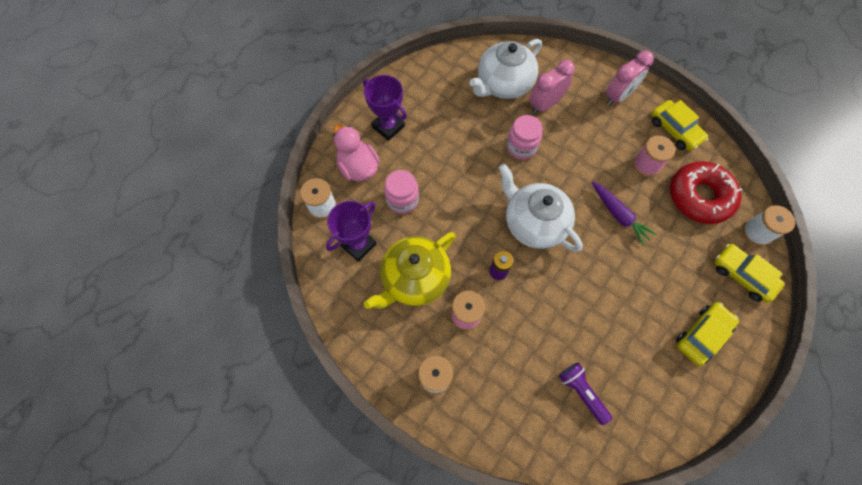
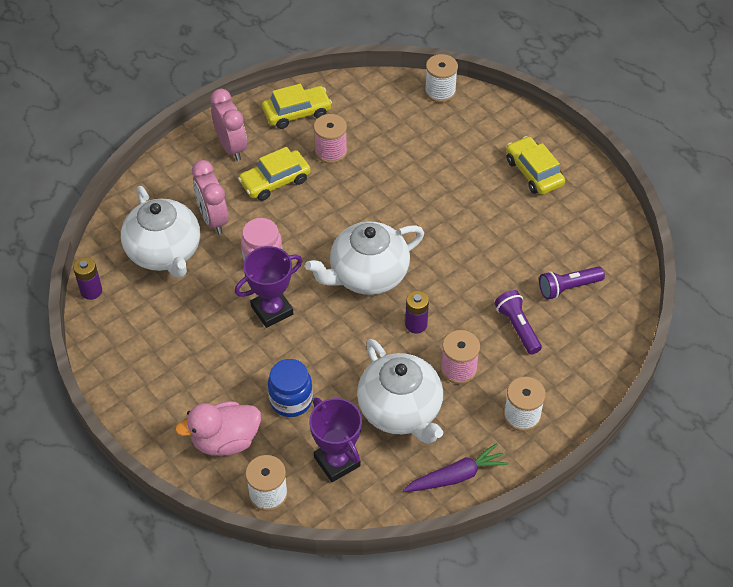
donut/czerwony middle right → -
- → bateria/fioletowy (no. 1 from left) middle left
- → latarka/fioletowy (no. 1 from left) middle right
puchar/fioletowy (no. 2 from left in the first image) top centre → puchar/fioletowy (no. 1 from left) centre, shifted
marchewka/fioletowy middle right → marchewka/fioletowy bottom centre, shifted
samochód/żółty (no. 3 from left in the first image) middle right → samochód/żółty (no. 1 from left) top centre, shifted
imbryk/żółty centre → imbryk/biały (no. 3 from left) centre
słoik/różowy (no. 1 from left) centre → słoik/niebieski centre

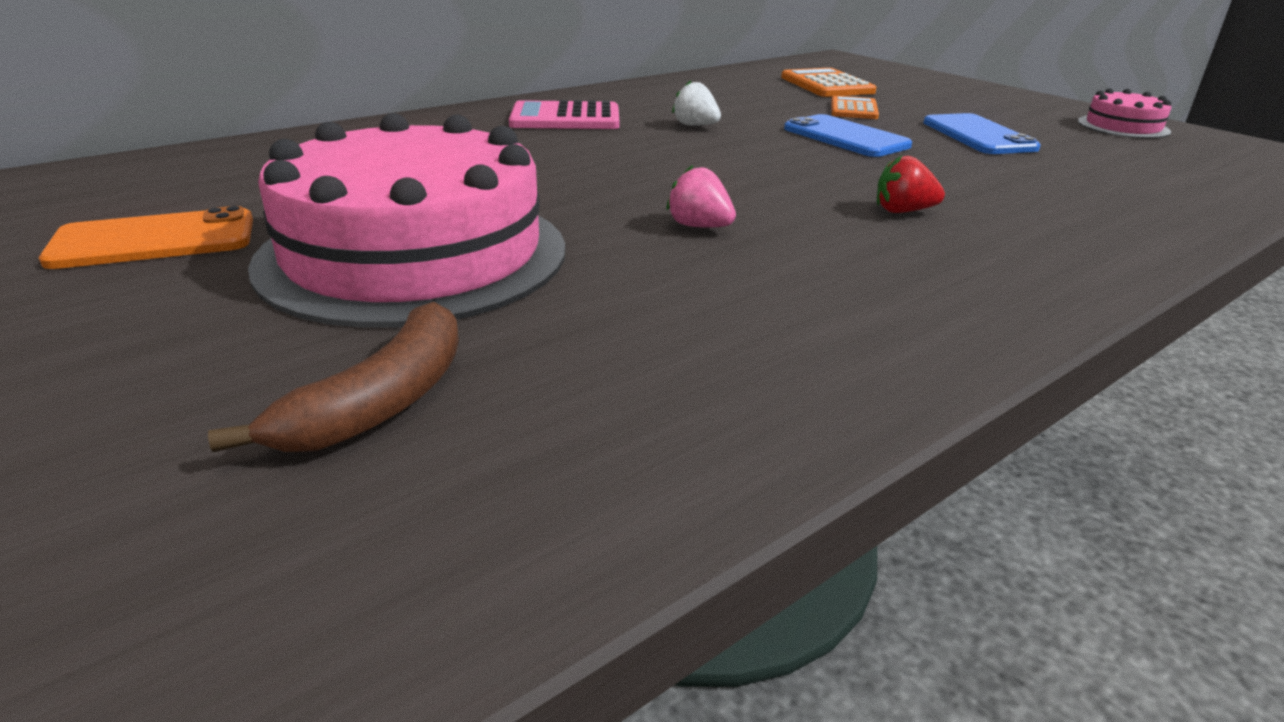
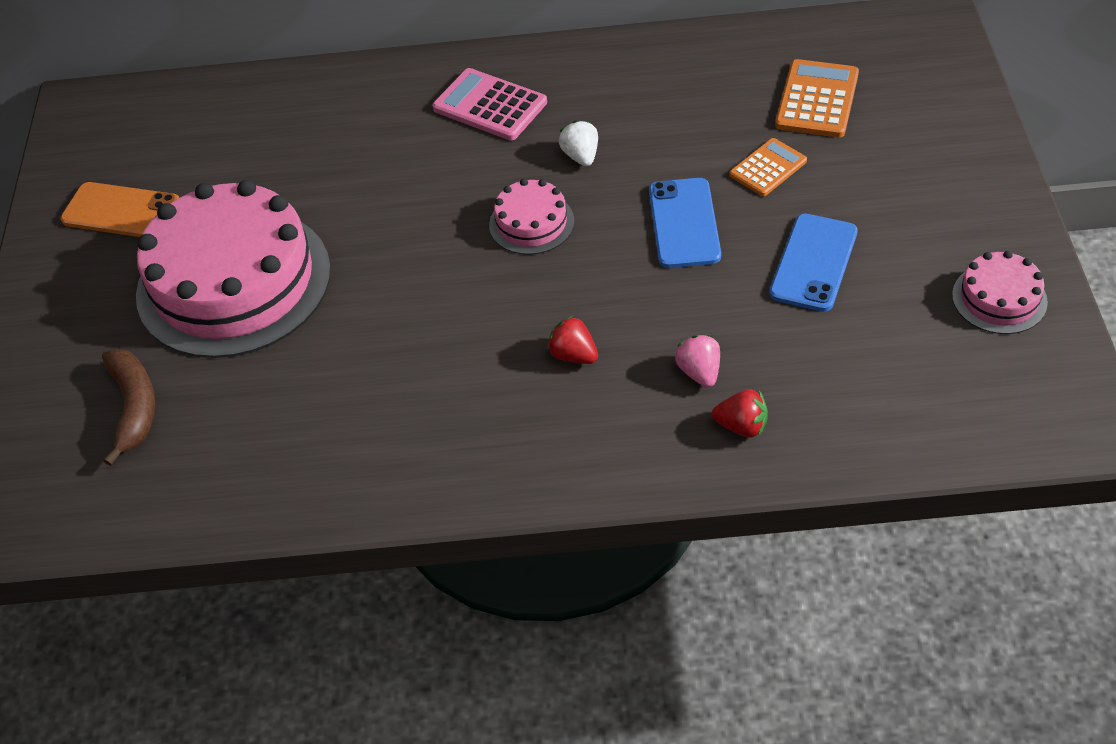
- → tort/różowy (no. 2 from left) top centre
- → truskawka/czerwony (no. 2 from left) centre
truskawka/różowy top centre → truskawka/różowy centre, shifted
banan/brązowy middle left, 75 degrees counterclockwise

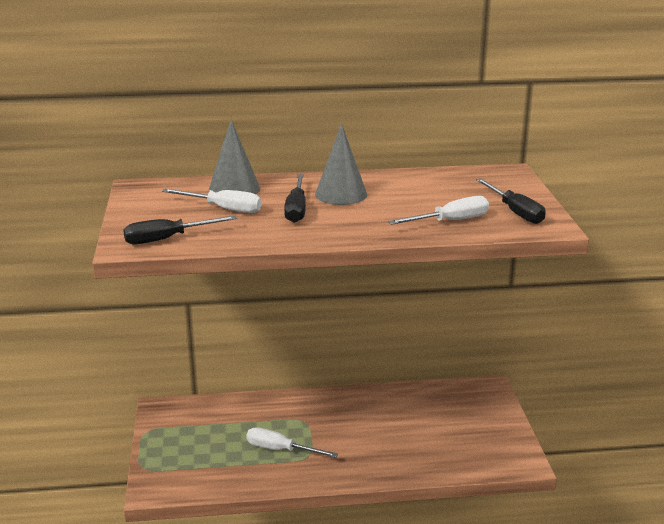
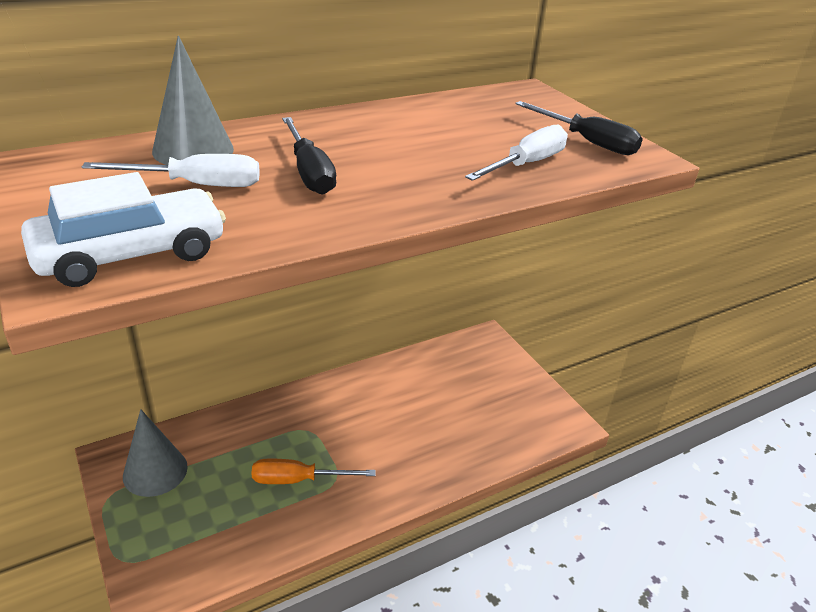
stożek/szary (no. 2 from left in the first image) top centre → stożek/szary (no. 1 from left) bottom left, shifted
śrubokręt/czarny (no. 1 from left) middle left → samochód/biały middle left
śrubokręt/biały (no. 2 from left) bottom centre → śrubokręt/pomarańczowy bottom centre

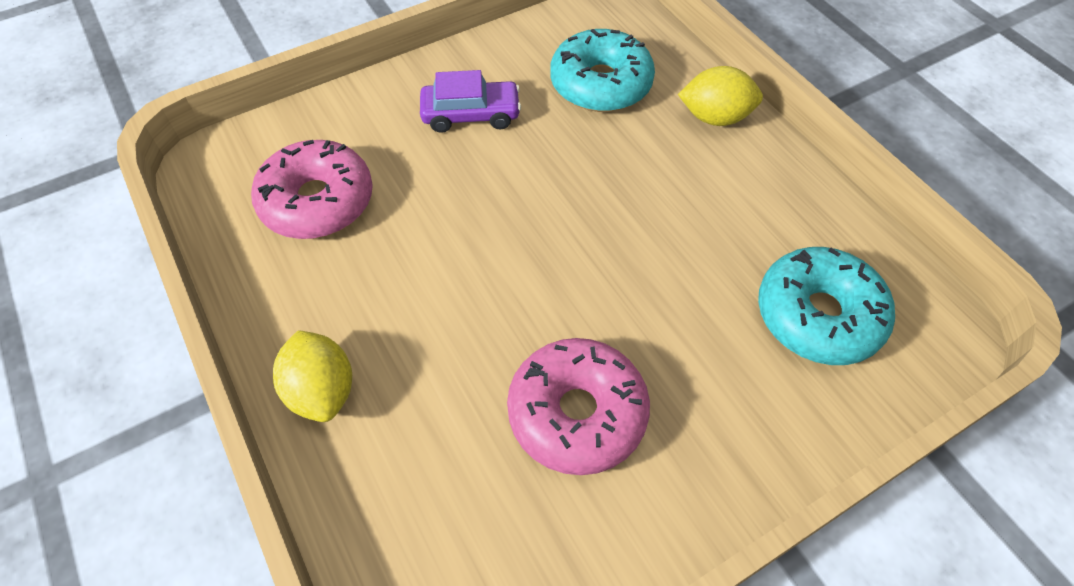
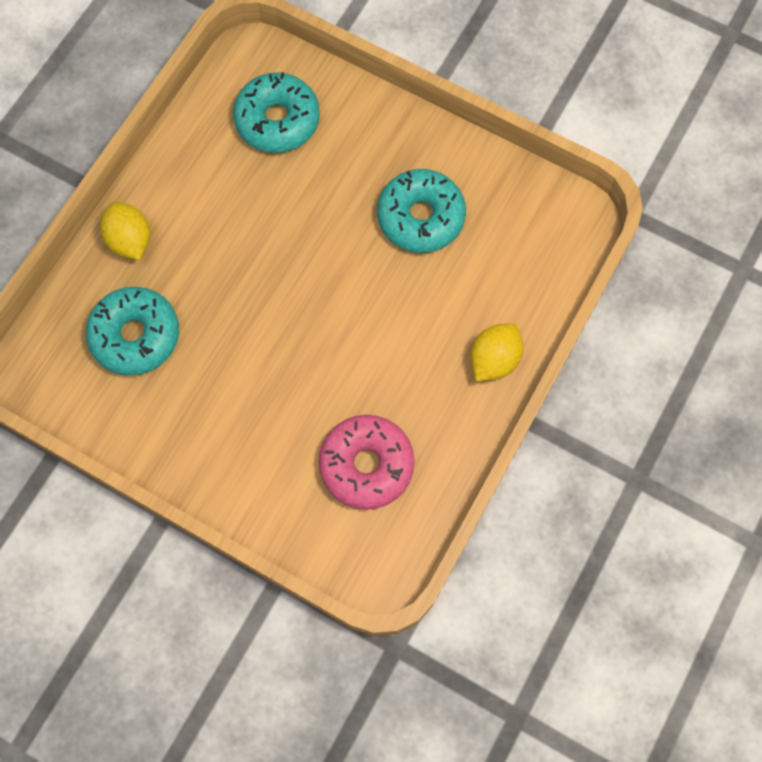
samochód/fioletowy top centre → -
donut/różowy (no. 2 from left) bottom centre → donut/turkusowy (no. 3 from left) top centre

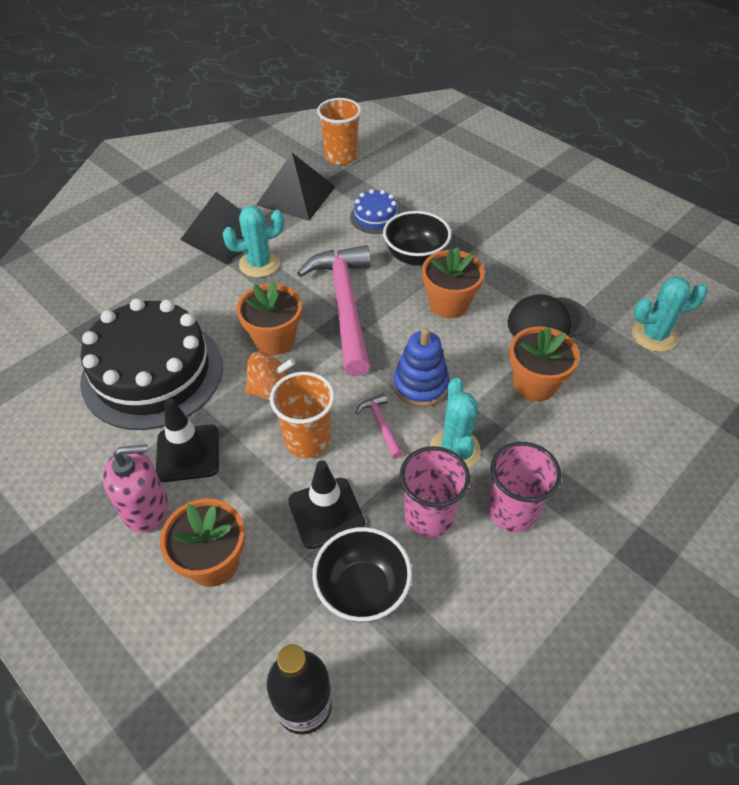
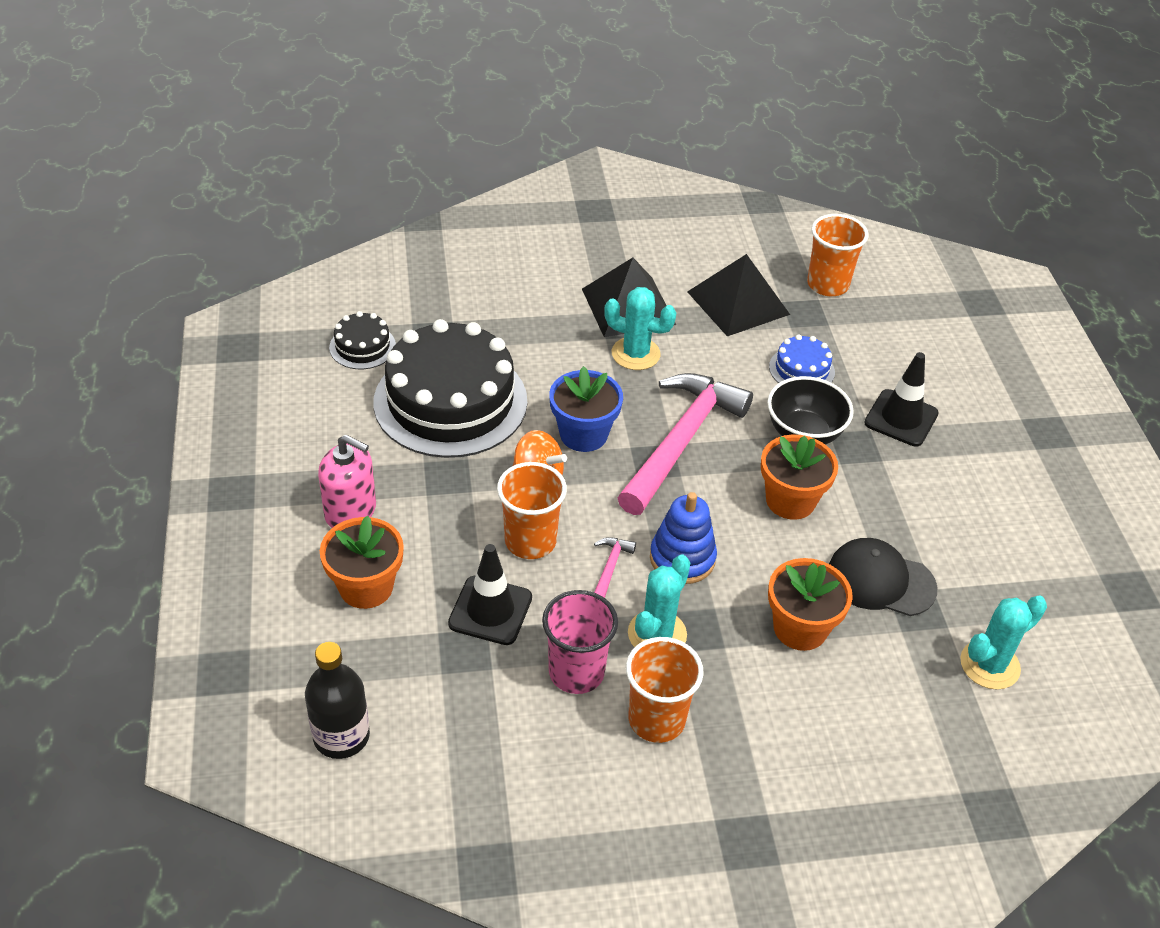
miska/czarny (no. 1 from left) bottom centre → -
- → tort/czarny (no. 1 from left) middle left
pachołek/czarny (no. 1 from left in the first image) middle left → pachołek/czarny (no. 2 from left) middle right, shifted
doniczka/pomarańczowy (no. 2 from left) centre → doniczka/niebieski centre
szklanka/różowy (no. 2 from left) middle right → szklanka/pomarańczowy (no. 2 from left) bottom centre
kaktus/turkusowy (no. 3 from left) middle right → kaktus/turkusowy (no. 3 from left) bottom right, 60 degrees counterclockwise

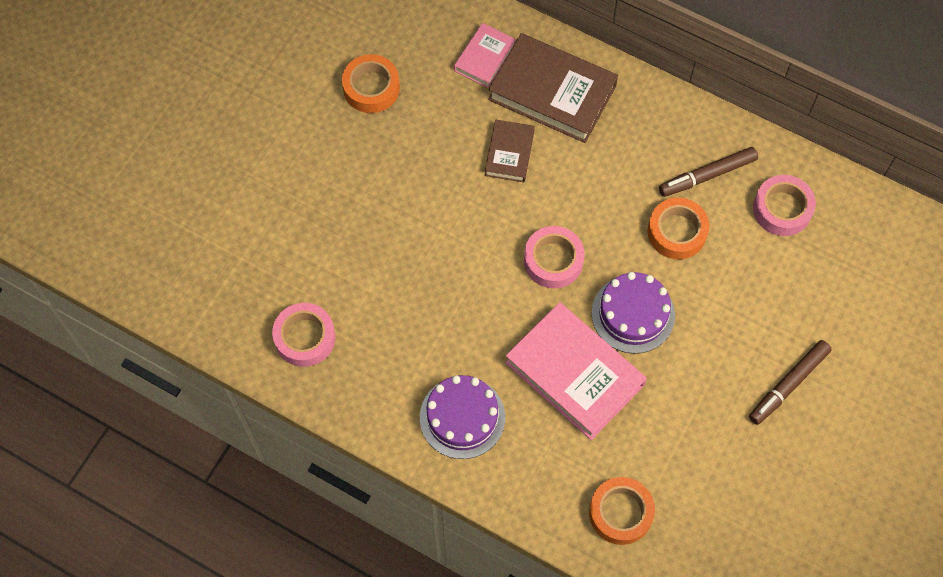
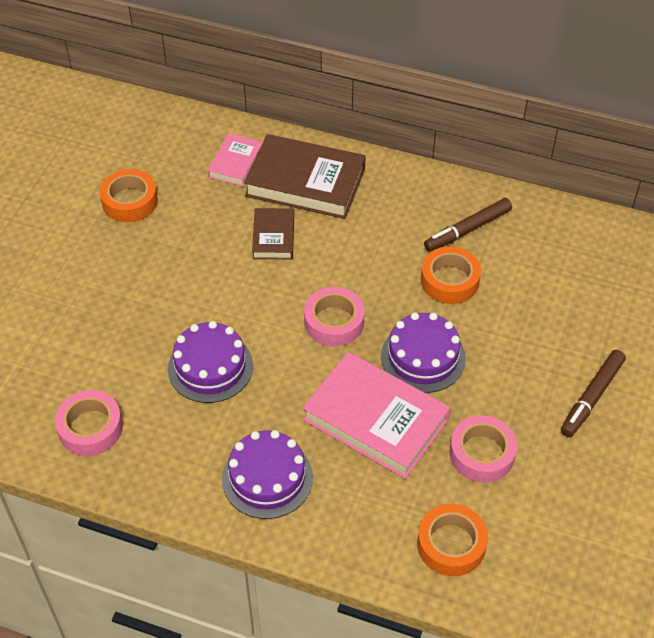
- → tort/fioletowy (no. 1 from left) middle left
taśma klejąca/różowy (no. 3 from left) middle right → taśma klejąca/różowy (no. 3 from left) bottom right, shifted

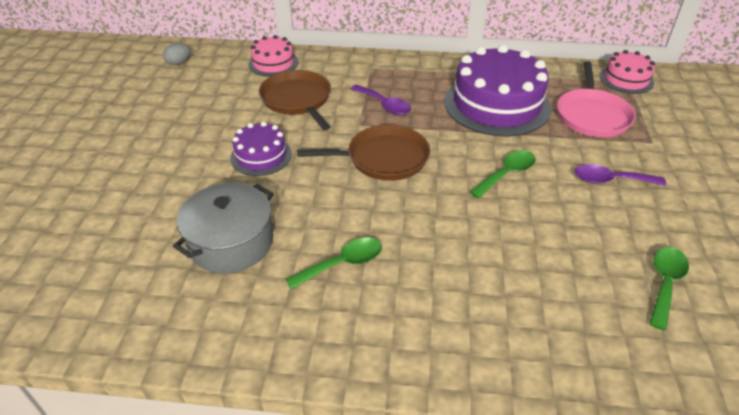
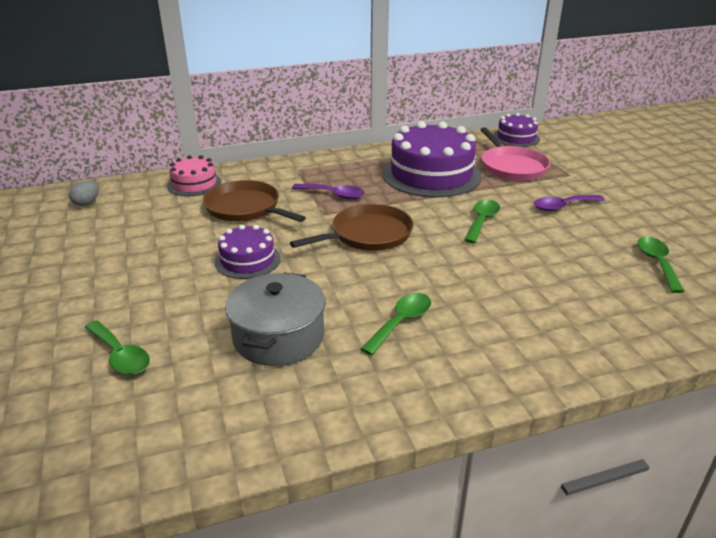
- → łyżka/zielony (no. 1 from left) middle left
tort/różowy (no. 2 from left) top right → tort/fioletowy (no. 3 from left) top right

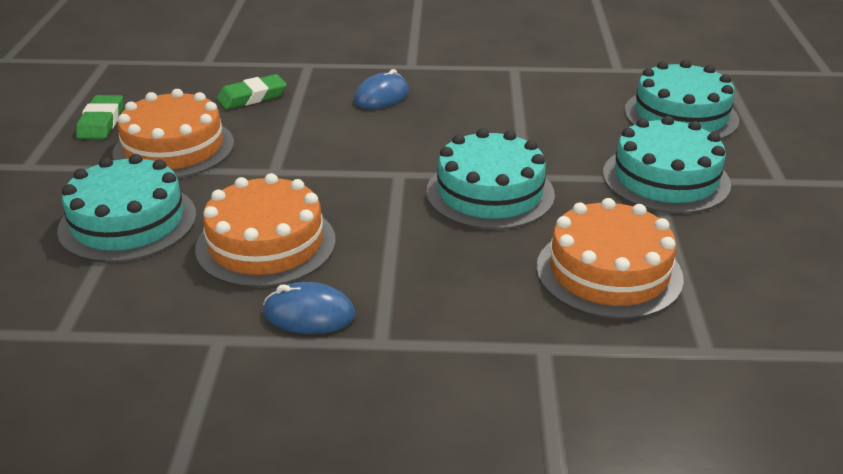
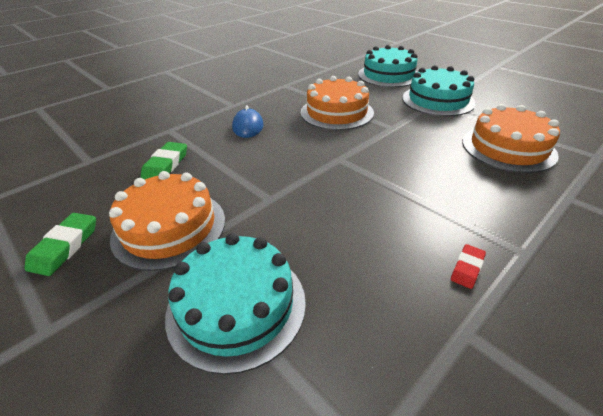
tort/turkusowy (no. 2 from left) centre → -
tort/pomarańczowy (no. 2 from left) middle left → tort/pomarańczowy (no. 2 from left) top centre, shifted
myszka/niebieski (no. 1 from left) centre → gumka do mazania/czerwony middle right
gumka do mazania/zielony (no. 1 from left) top left → gumka do mazania/zielony (no. 1 from left) middle left, 60 degrees clockwise

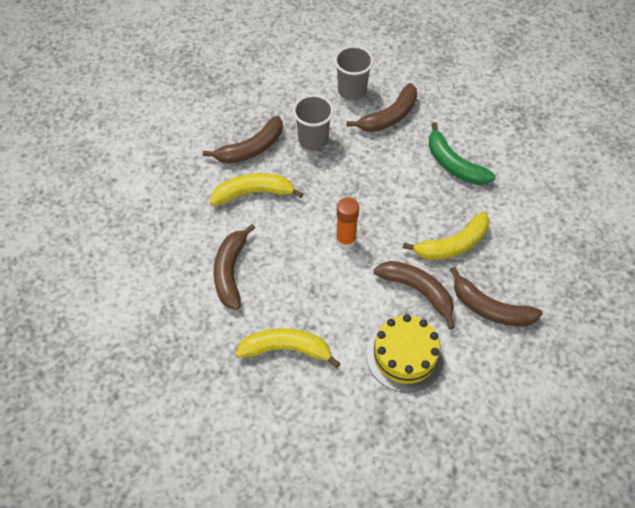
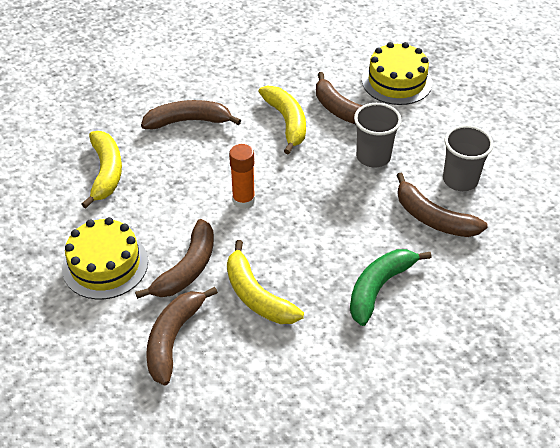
- → tort/żółty (no. 2 from left) top right

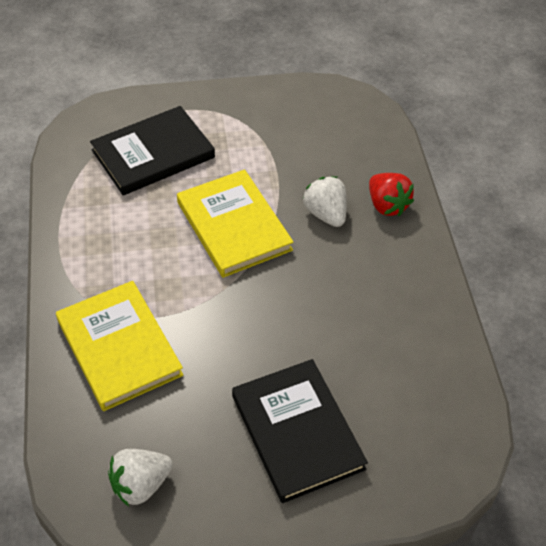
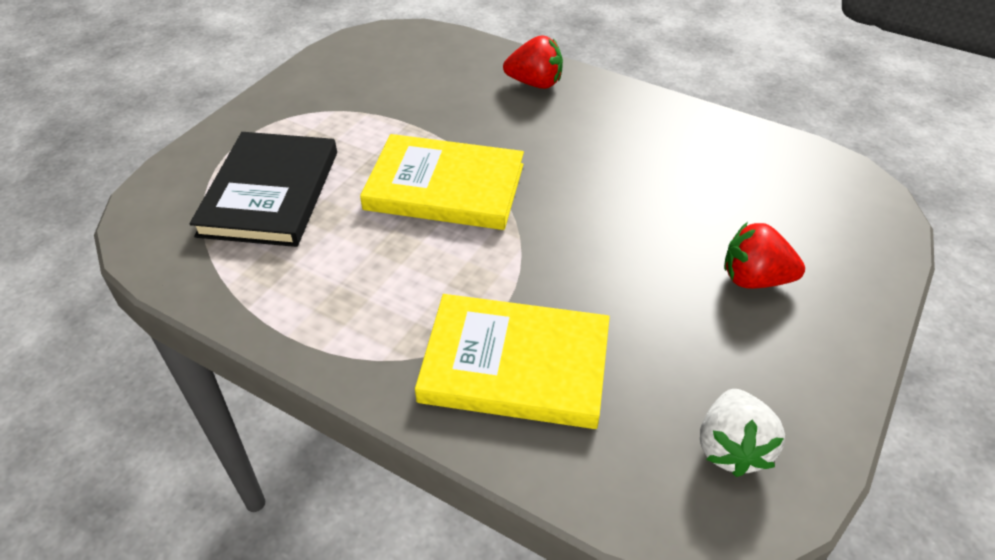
truskawka/biały (no. 2 from left) centre → -
książka/czarny (no. 2 from left) bottom centre → truskawka/czerwony (no. 2 from left) middle right

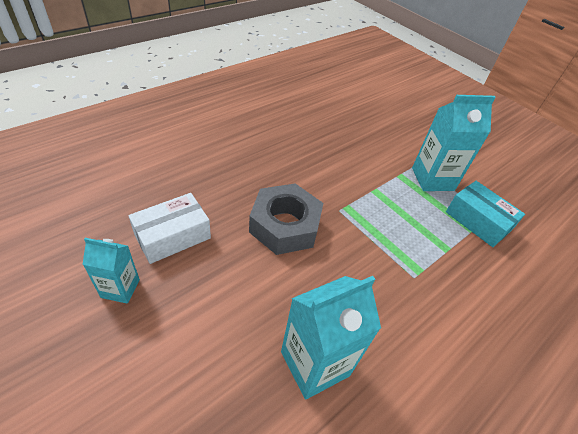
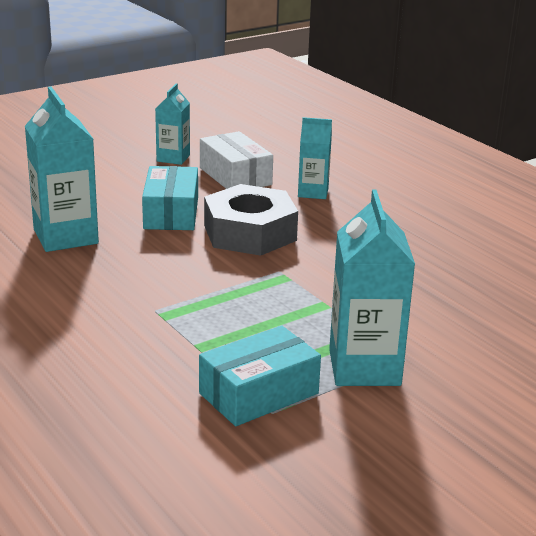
- → pudełko/turkusowy (no. 1 from left) middle left
- → karton mleka/turkusowy (no. 3 from left) top centre

